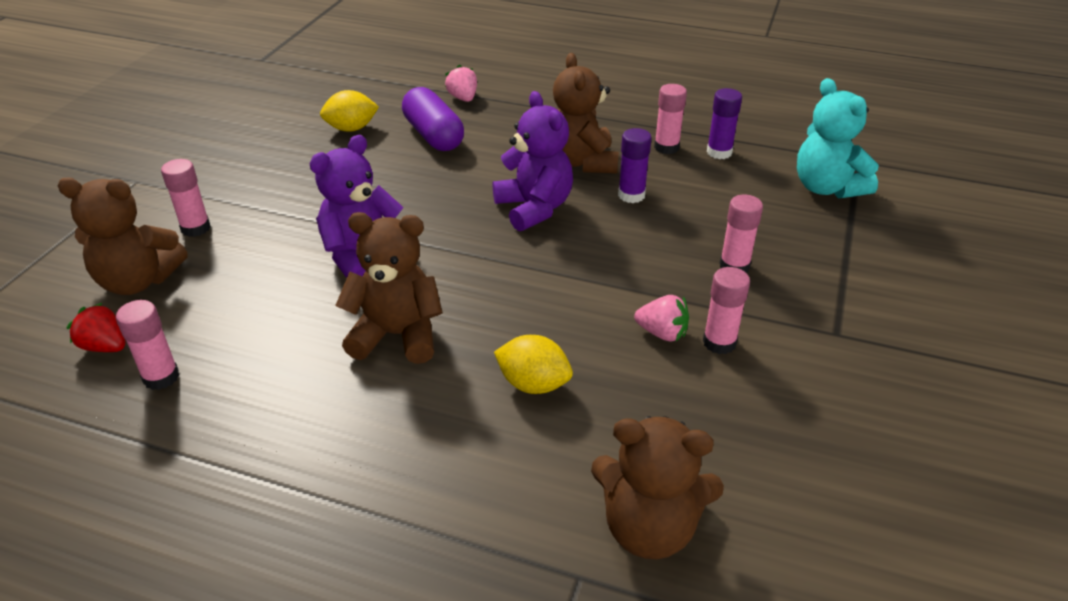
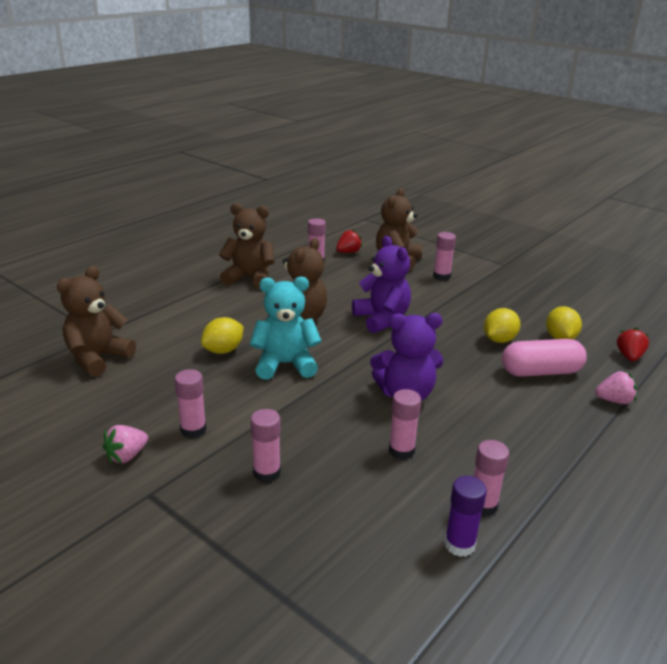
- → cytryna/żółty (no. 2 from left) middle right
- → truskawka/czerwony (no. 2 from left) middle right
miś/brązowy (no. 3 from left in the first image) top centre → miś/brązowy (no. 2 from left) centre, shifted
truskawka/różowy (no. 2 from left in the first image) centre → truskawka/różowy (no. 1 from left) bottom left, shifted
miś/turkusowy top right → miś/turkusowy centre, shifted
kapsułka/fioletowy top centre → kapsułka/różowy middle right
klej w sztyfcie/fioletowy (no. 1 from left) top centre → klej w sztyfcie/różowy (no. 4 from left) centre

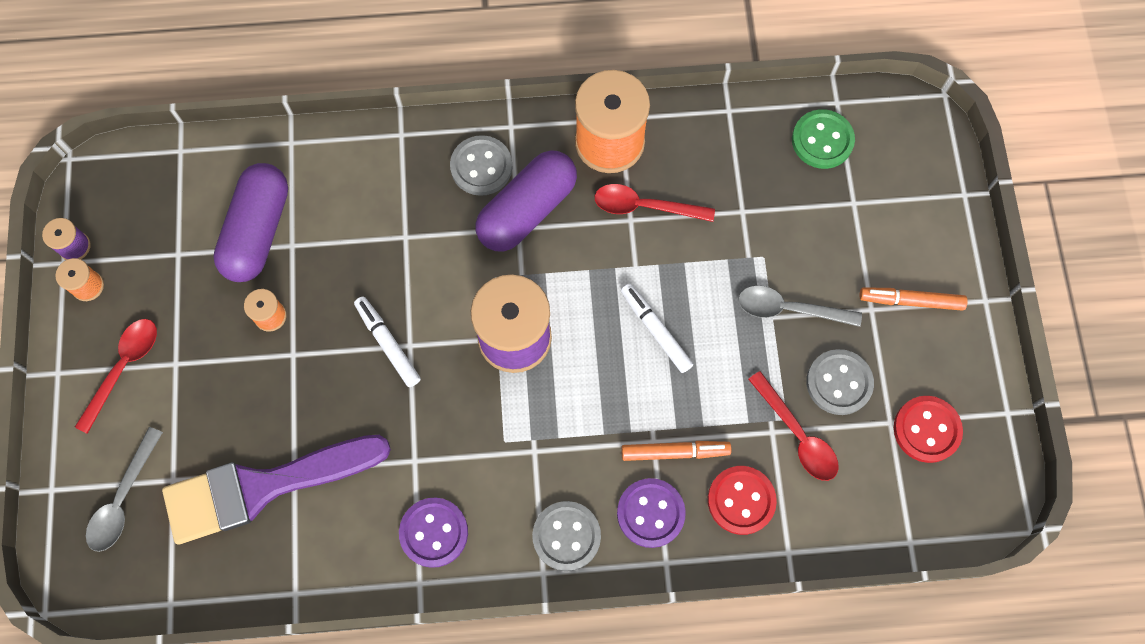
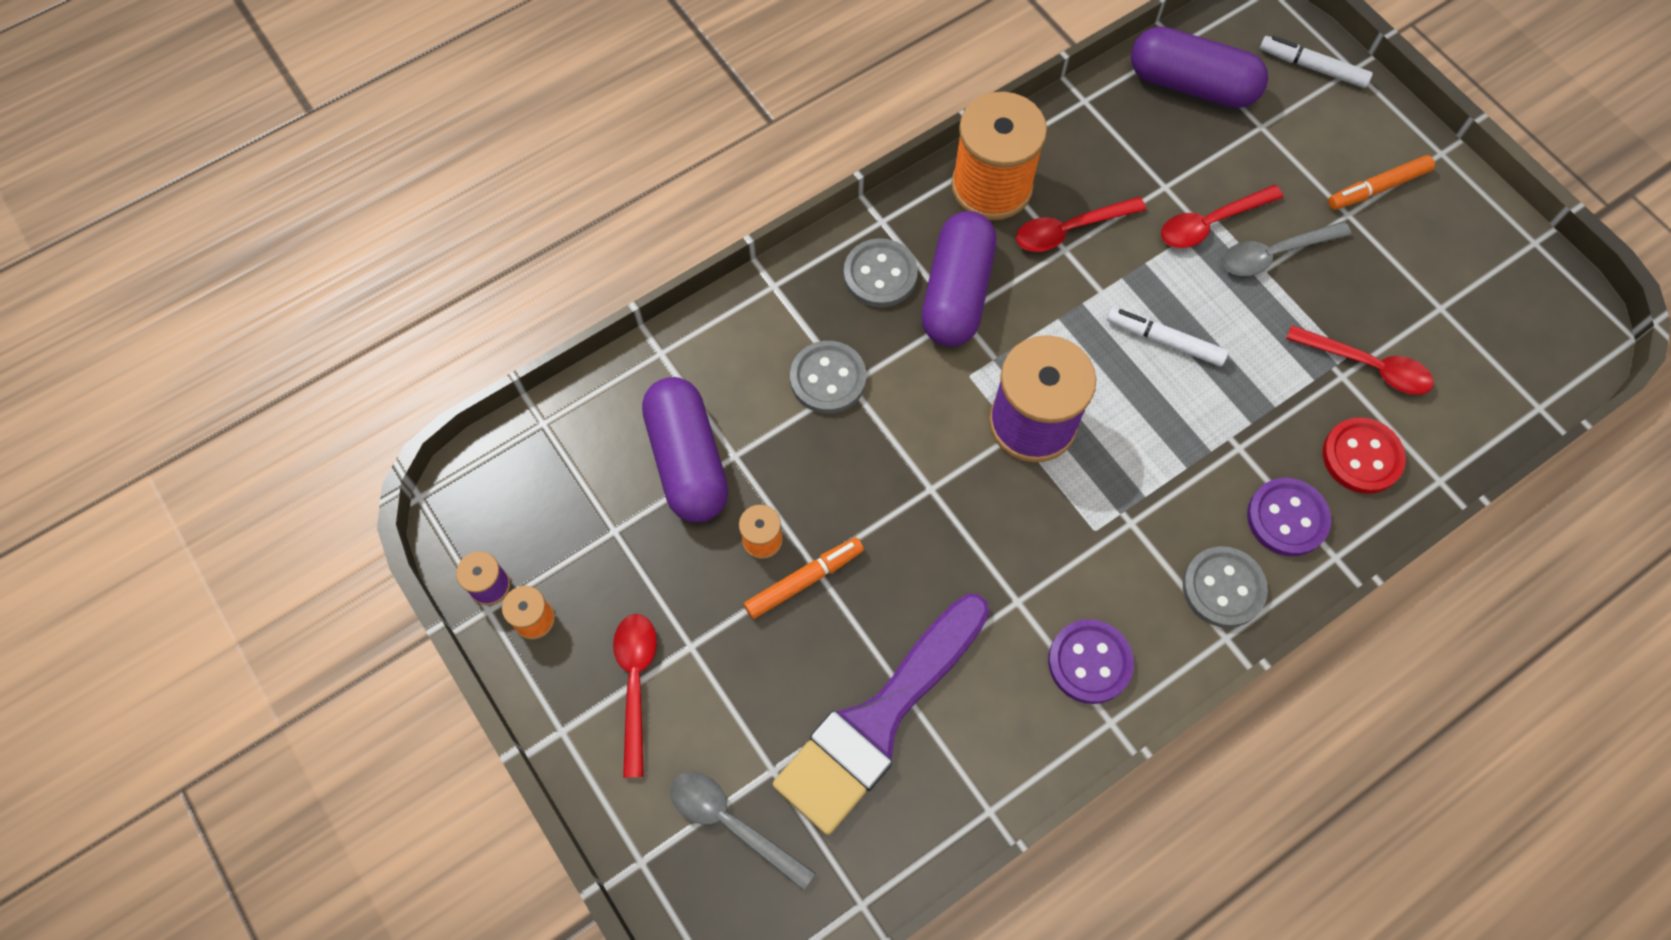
guzik/czerwony (no. 2 from left) middle right → -
- → łyżka/czerwony (no. 3 from left) top right
flamaster/biały (no. 1 from left in the first image) centre → flamaster/biały (no. 2 from left) top right, shifted
flamaster/pomarańczowy (no. 1 from left) bottom centre → flamaster/pomarańczowy (no. 1 from left) centre, shifted
guzik/szary (no. 3 from left in the first image) middle right → guzik/szary (no. 1 from left) centre, shifted
guzik/zielony top right → kapsułka/fioletowy (no. 3 from left) top right
łyżka/szary (no. 1 from left) bottom left → łyżka/szary (no. 1 from left) bottom centre, 135 degrees clockwise

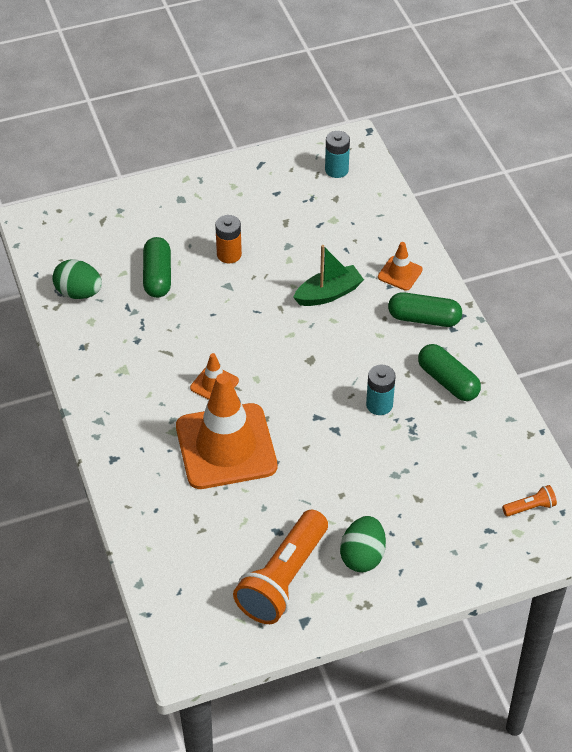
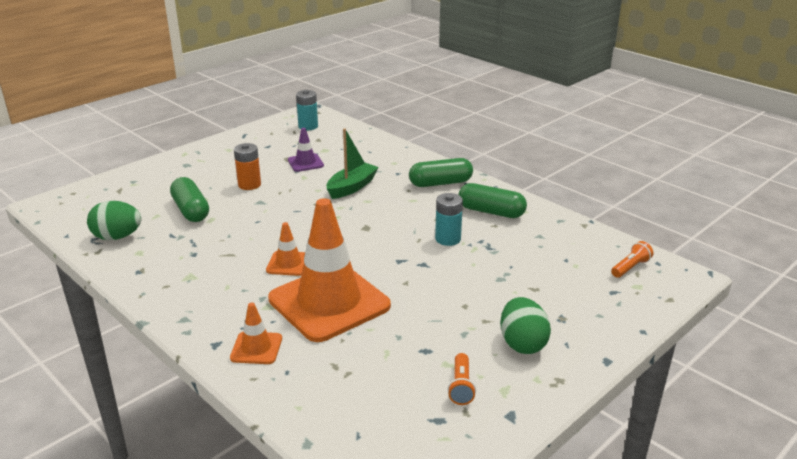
- → pachołek/fioletowy top centre
pachołek/pomarańczowy (no. 3 from left in the first image) middle right → pachołek/pomarańczowy (no. 1 from left) bottom left, shifted
latarka/pomarańczowy (no. 1 from left) bottom centre, x0.43

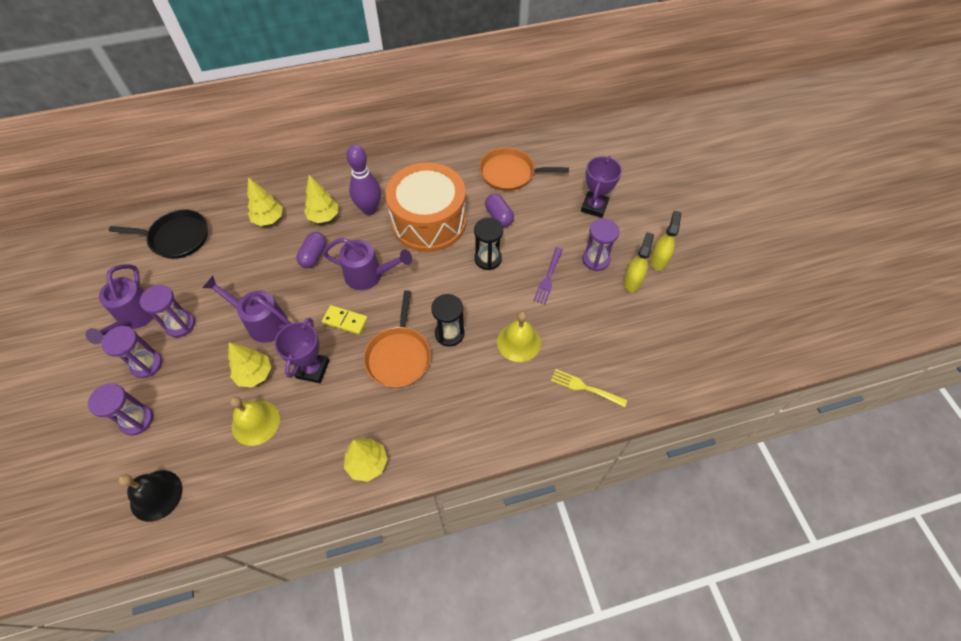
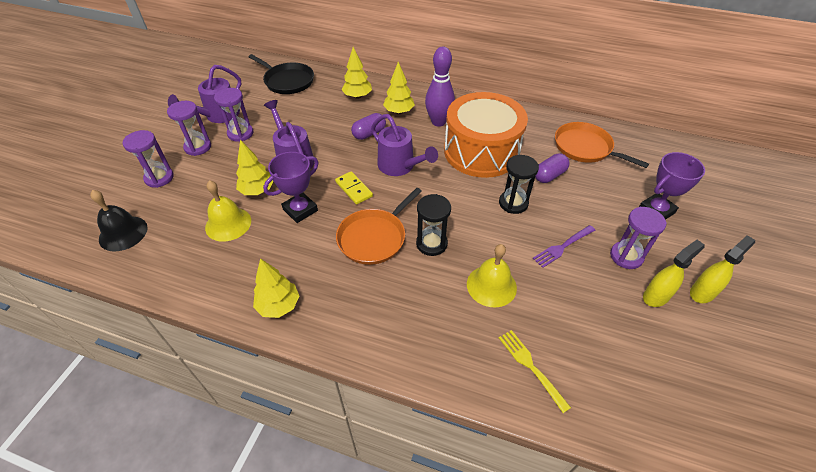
kapsułka/fioletowy (no. 2 from left) top centre → kapsułka/fioletowy (no. 2 from left) middle right, 45 degrees clockwise

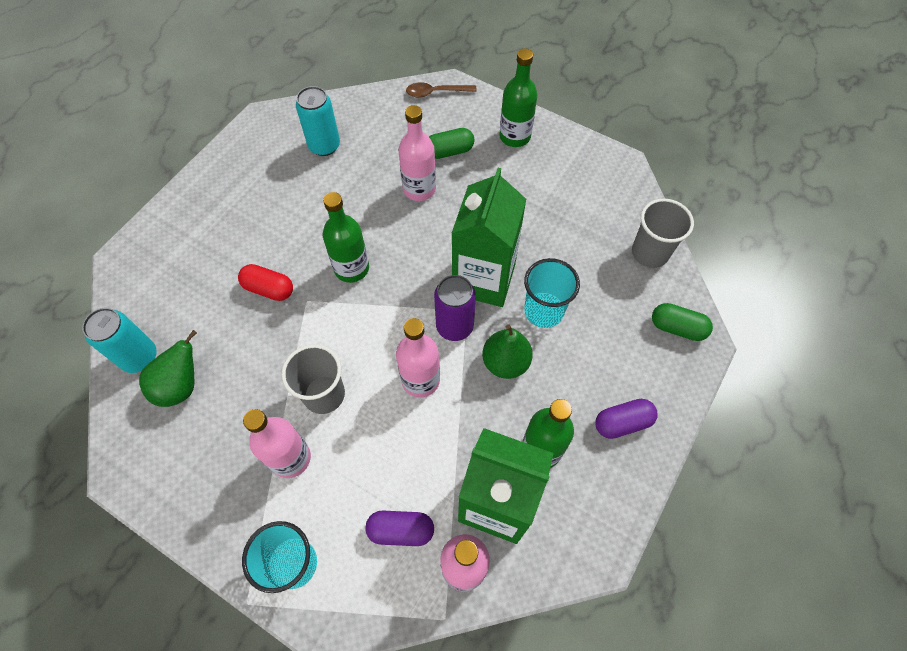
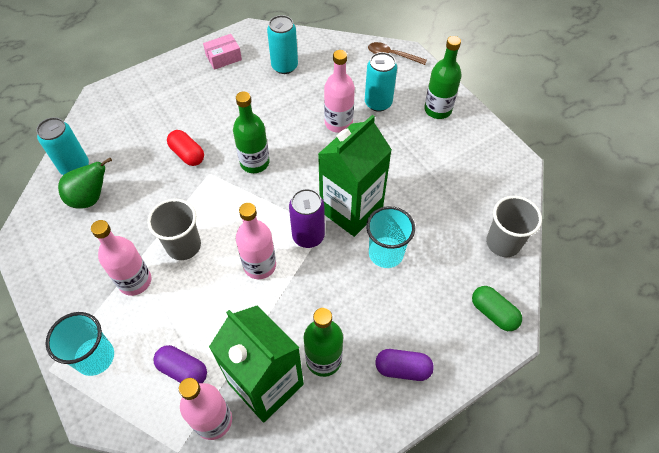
gruszka/zielony (no. 2 from left) centre → -
- → pudełko/różowy top centre
kapsułka/zielony (no. 1 from left) top centre → puszka/turkusowy (no. 3 from left) top centre

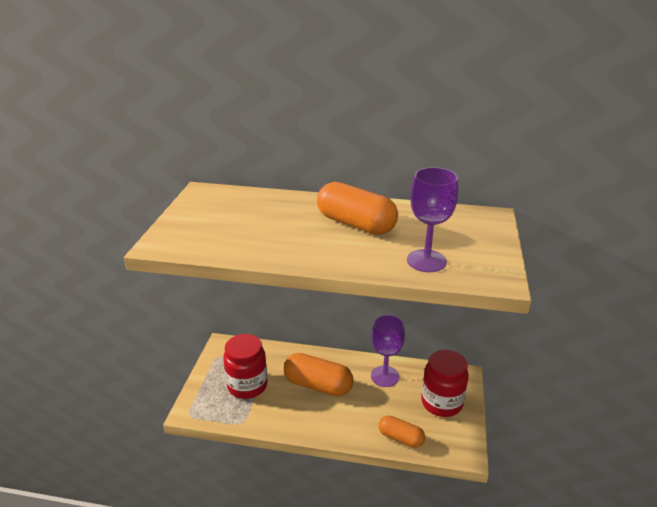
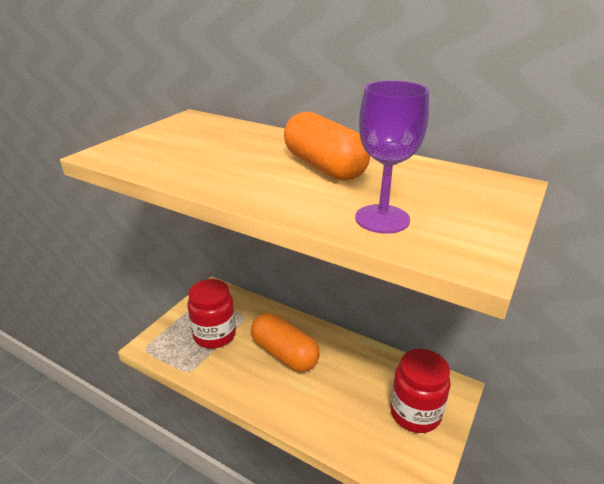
kielich/fioletowy (no. 1 from left) bottom centre → -
kapsułka/pomarańczowy (no. 3 from left) bottom centre → -

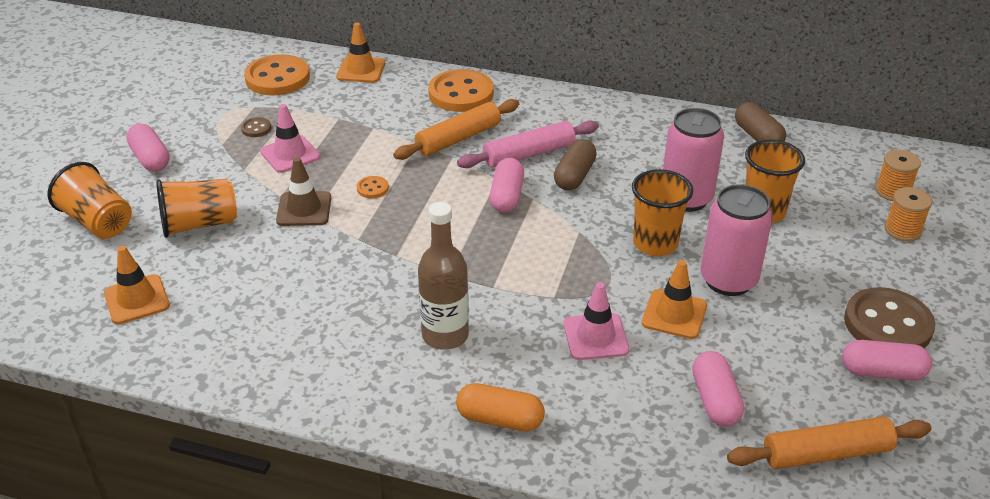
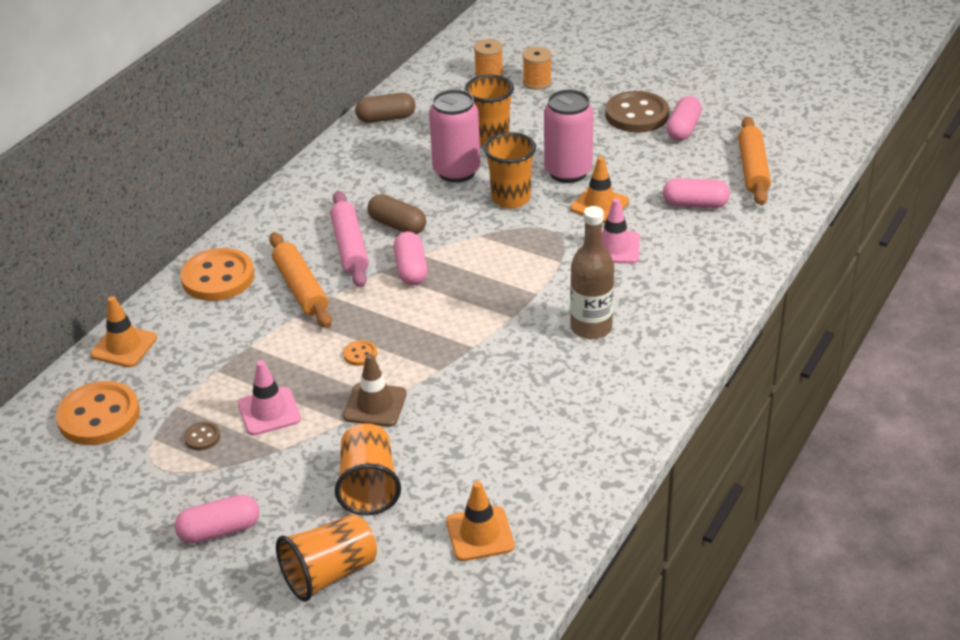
kapsułka/pomarańczowy bottom centre → -
kapsułka/różowy (no. 2 from left) centre, 60 degrees clockwise

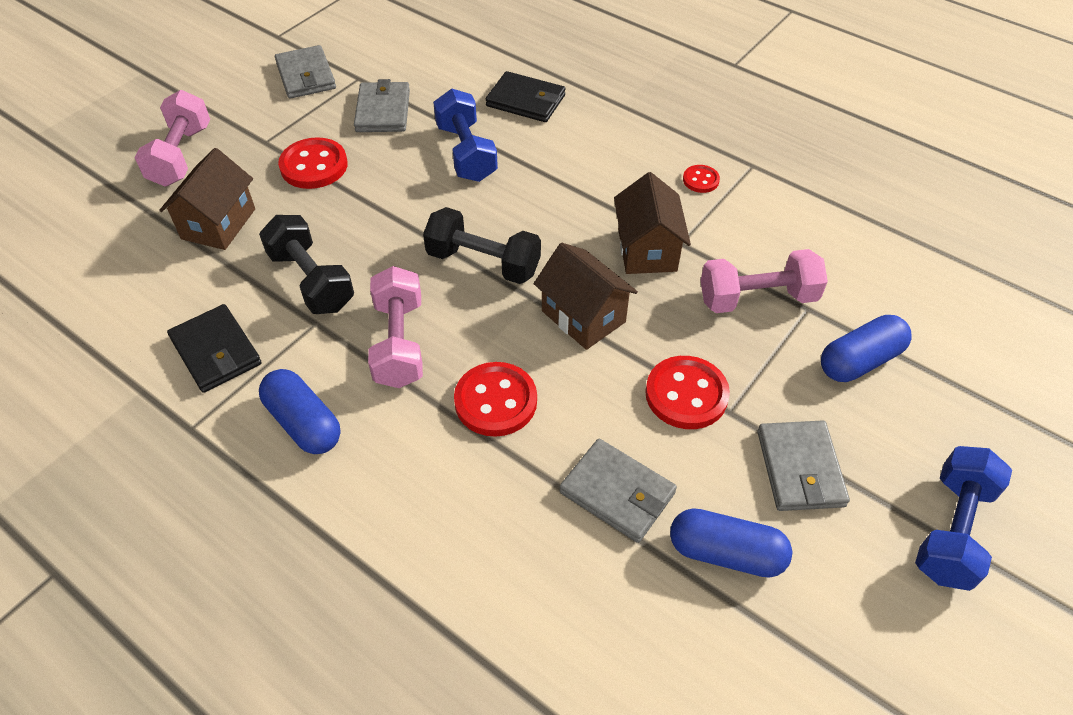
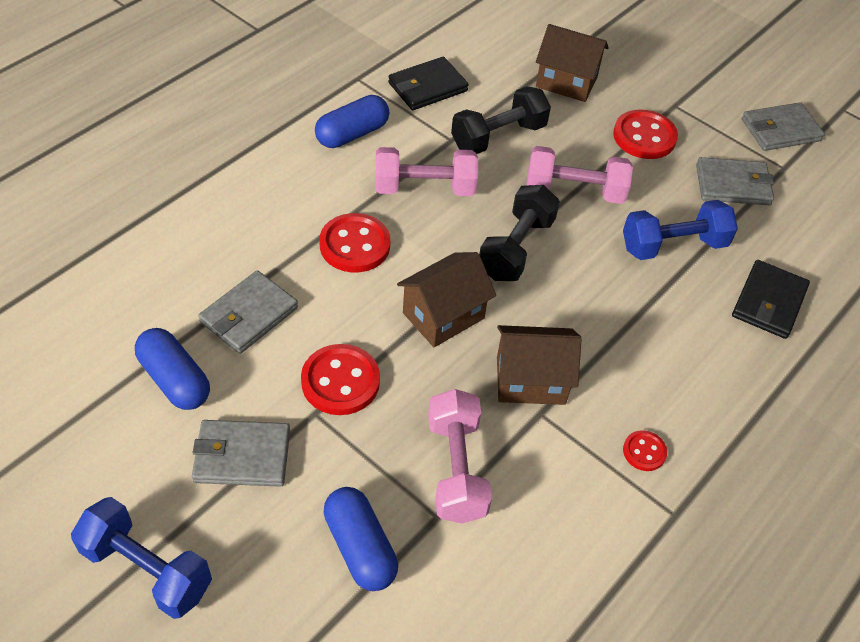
hantel/różowy (no. 1 from left in the first image) top left → hantel/różowy (no. 3 from left) top right, shifted
kapsułka/niebieski (no. 2 from left in the first image) bottom right → kapsułka/niebieski (no. 1 from left) middle left, 60 degrees counterclockwise

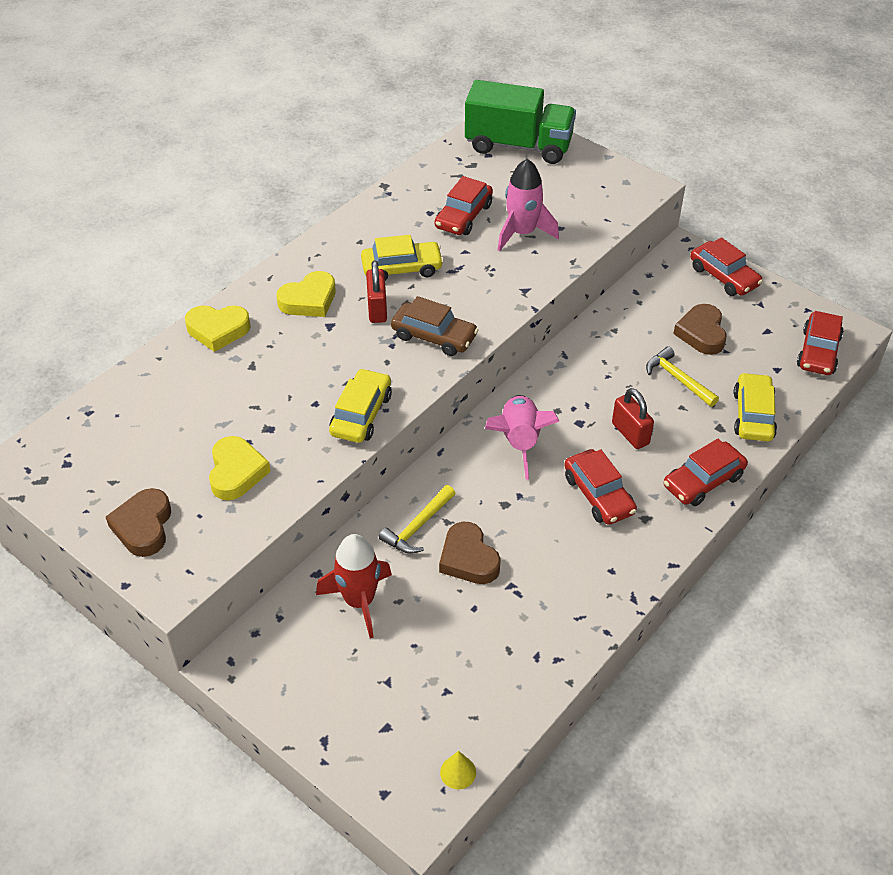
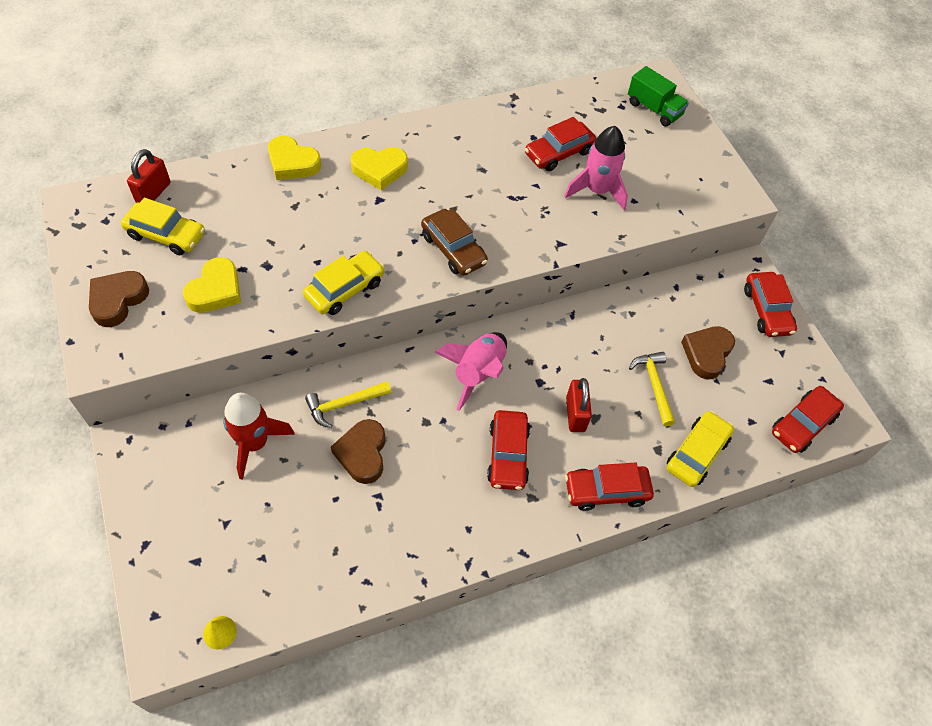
samochód/żółty (no. 2 from left in the first image) top centre → samochód/żółty (no. 1 from left) top left, shifted
kłódka/czerwony (no. 1 from left) top centre → kłódka/czerwony (no. 1 from left) top left, shifted
ciężarówka/zielony top centre → ciężarówka/zielony top right, x0.57

